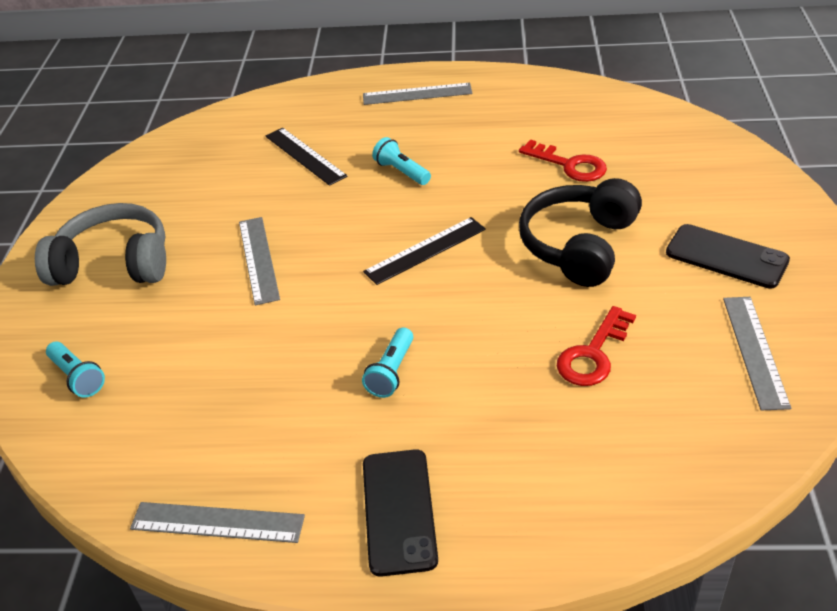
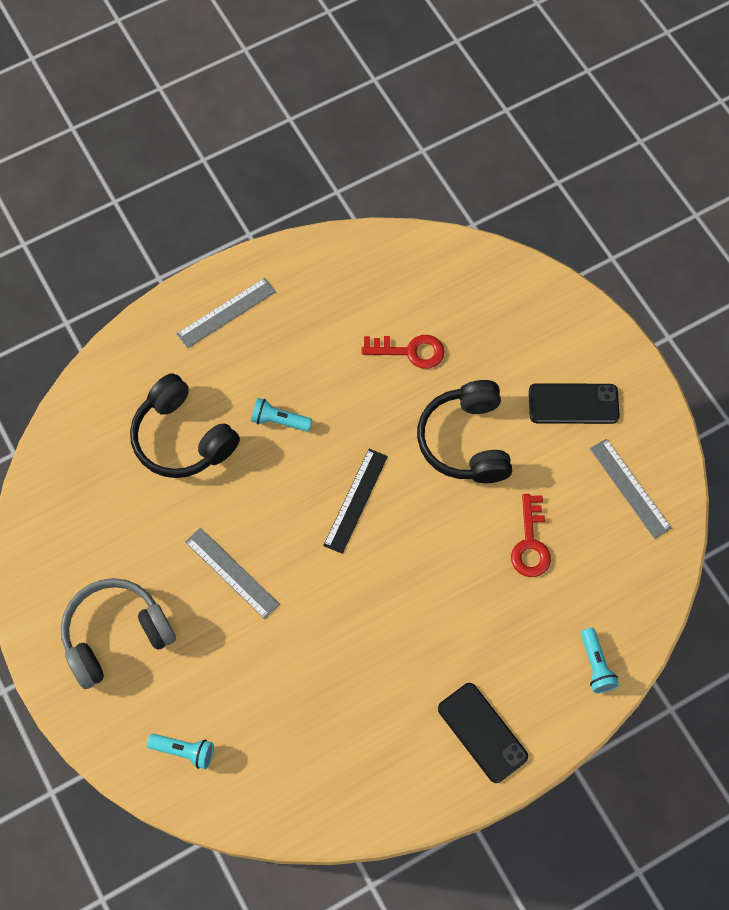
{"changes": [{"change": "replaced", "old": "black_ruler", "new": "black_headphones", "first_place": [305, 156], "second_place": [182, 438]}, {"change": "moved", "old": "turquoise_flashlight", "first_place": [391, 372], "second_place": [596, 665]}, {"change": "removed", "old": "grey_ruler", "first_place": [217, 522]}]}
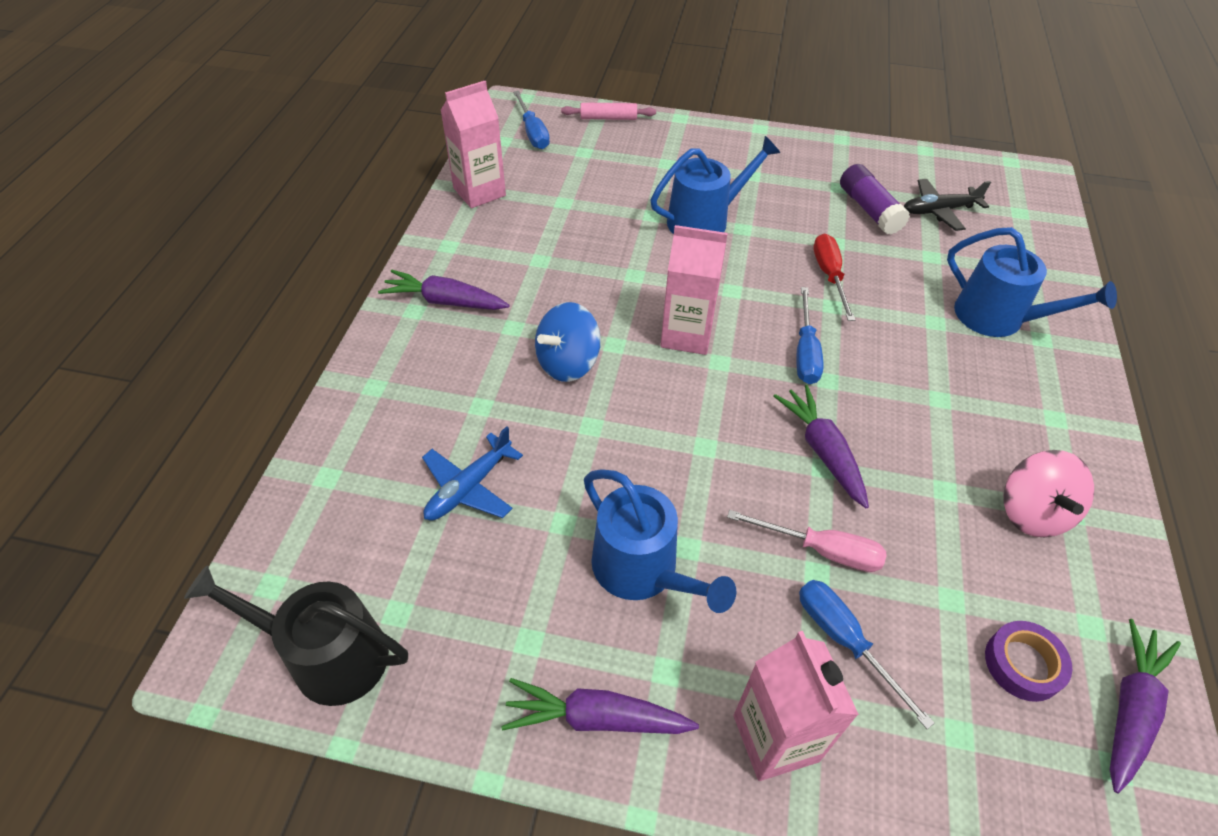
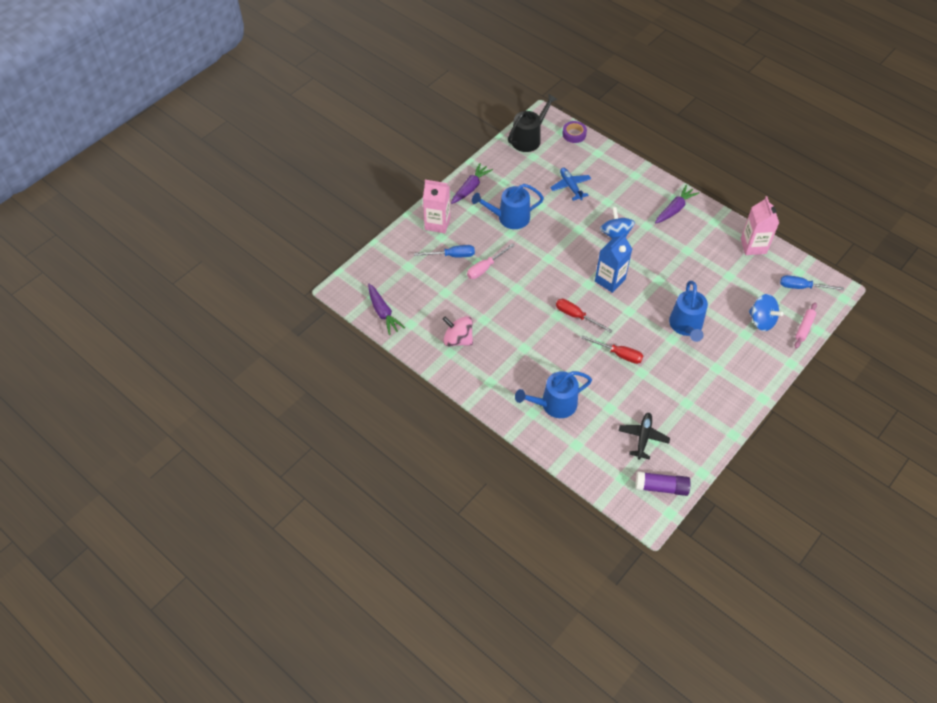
{"changes": [{"change": "moved", "old": "purple_glue_stick", "first_place": [869, 210], "second_place": [661, 487]}, {"change": "recoloured", "old": "pink_carton", "new": "blue_carton", "first_place": [686, 335], "second_place": [610, 280]}, {"change": "recoloured", "old": "blue_screwdriver", "new": "red_screwdriver", "first_place": [805, 352], "second_place": [576, 316]}, {"change": "removed", "old": "purple_carrot", "first_place": [822, 451]}, {"change": "moved", "old": "purple_tape", "first_place": [1023, 664], "second_place": [574, 134]}, {"change": "added", "new": "blue_spinning_top", "second_place": [761, 321]}]}
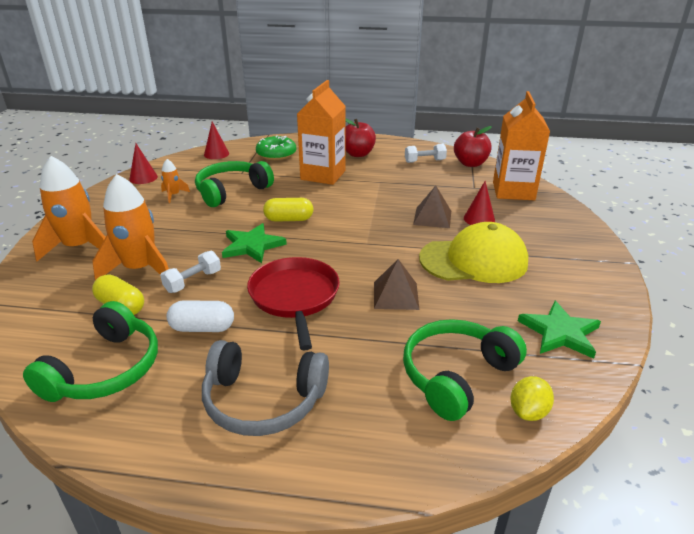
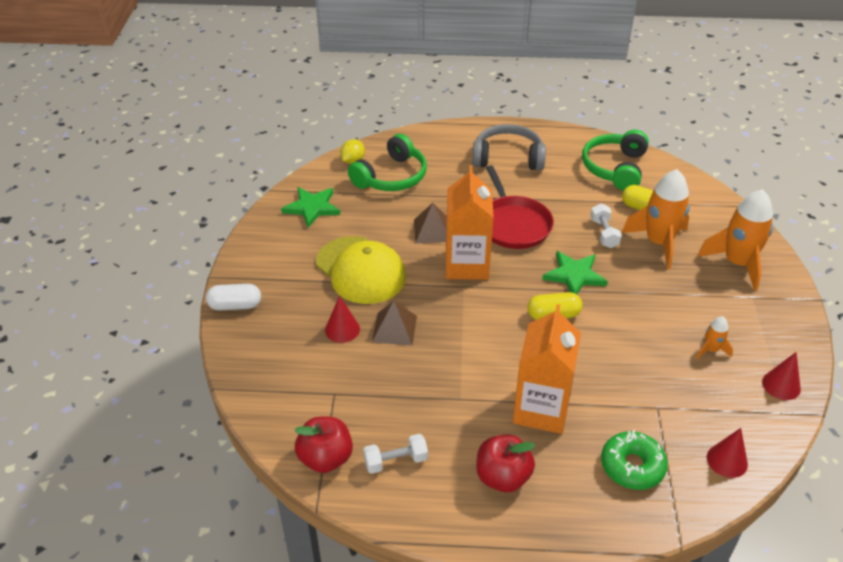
{"changes": [{"change": "moved", "old": "orange_carton", "first_place": [513, 191], "second_place": [467, 265]}, {"change": "removed", "old": "green_headphones", "first_place": [231, 191]}, {"change": "turned", "old": "yellow_cap", "first_place": [474, 260], "second_place": [360, 270], "degrees": -120}, {"change": "turned", "old": "white_dumbbell", "first_place": [193, 281], "second_place": [604, 233], "degrees": -45}, {"change": "moved", "old": "white_capsule", "first_place": [202, 328], "second_place": [235, 305]}]}
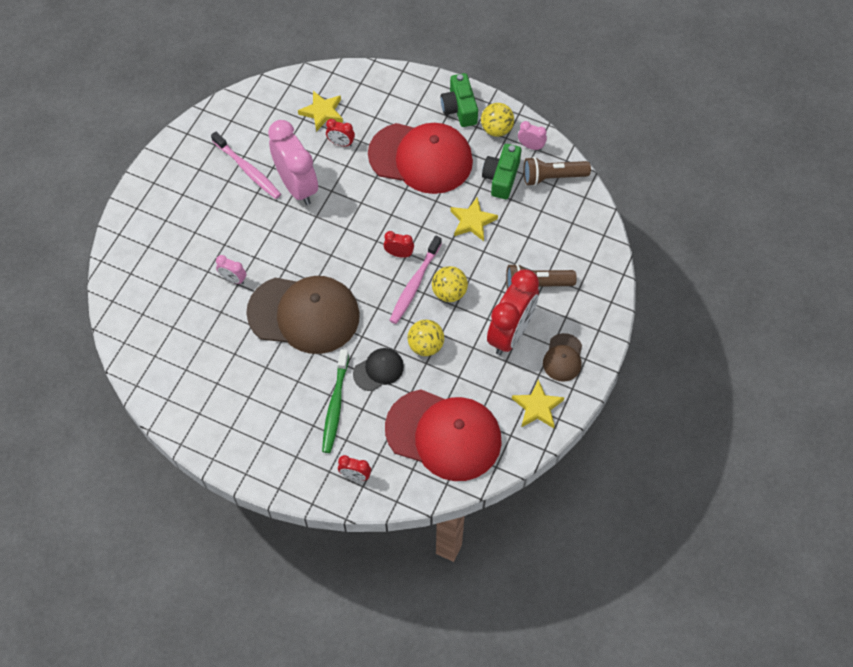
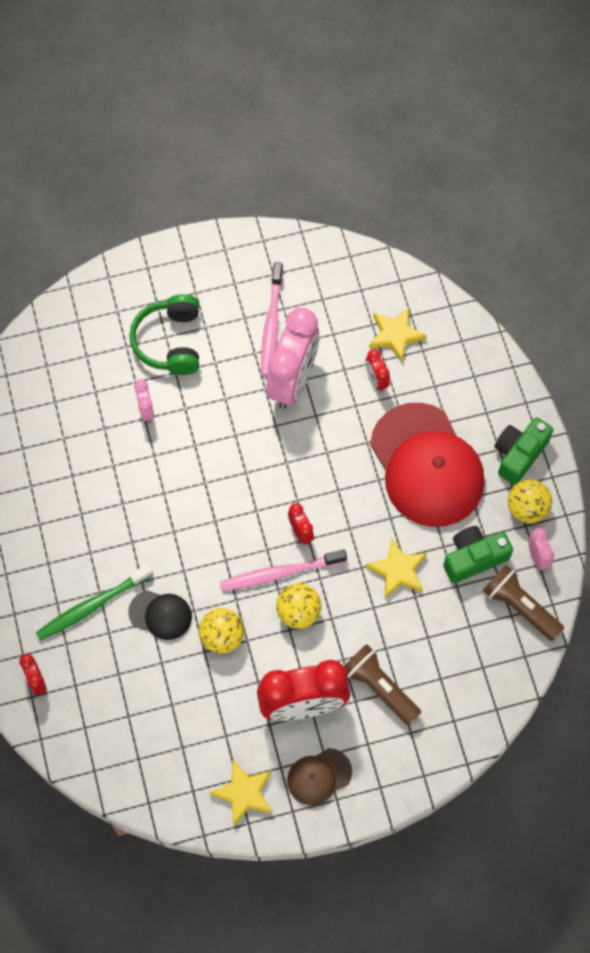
{"changes": [{"change": "removed", "old": "brown_cap", "first_place": [304, 314]}, {"change": "removed", "old": "red_cap", "first_place": [444, 435]}, {"change": "added", "new": "green_headphones", "second_place": [170, 342]}]}
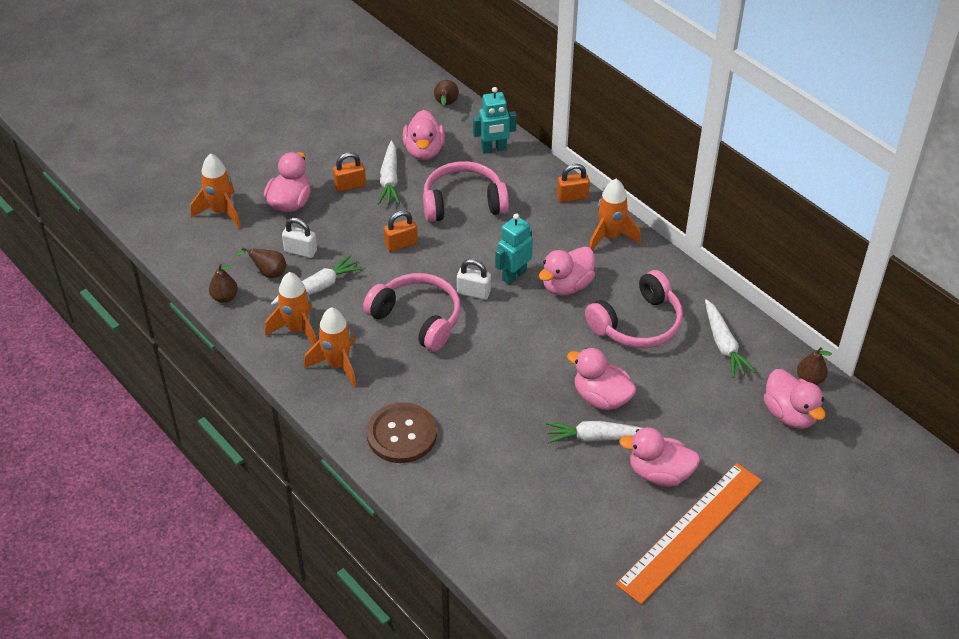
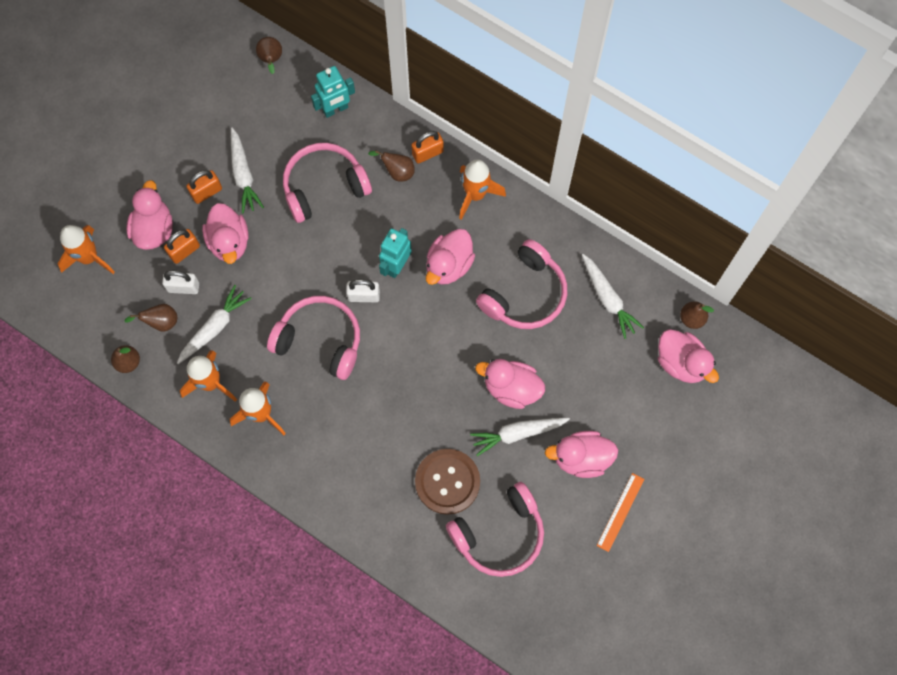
{"changes": [{"change": "moved", "old": "pink_duck", "first_place": [424, 151], "second_place": [229, 242]}, {"change": "moved", "old": "orange_padlock", "first_place": [401, 244], "second_place": [184, 251]}, {"change": "moved", "old": "brown_button", "first_place": [401, 434], "second_place": [447, 482]}, {"change": "resized", "old": "orange_ruler", "first_place": [690, 531], "second_place": [620, 512], "factor": 0.47}, {"change": "added", "new": "brown_pear", "second_place": [397, 172]}, {"change": "added", "new": "pink_headphones", "second_place": [499, 534]}]}
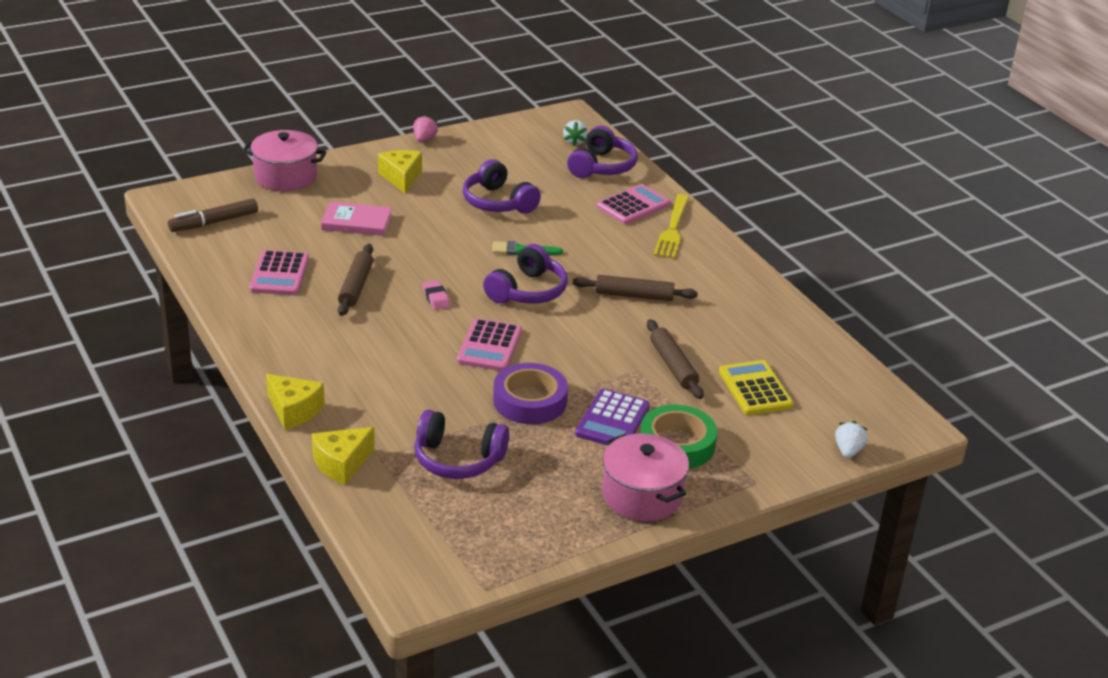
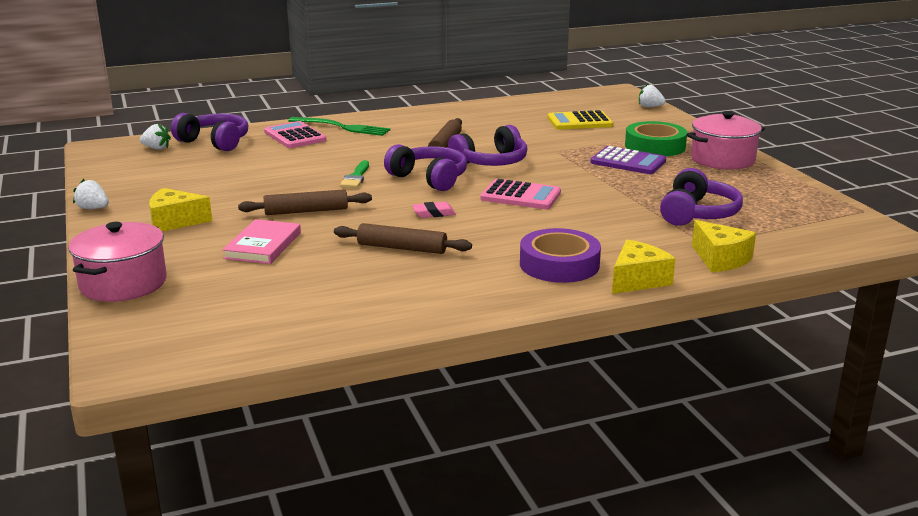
{"changes": [{"change": "recoloured", "old": "pink_strawberry", "new": "white_strawberry", "first_place": [424, 139], "second_place": [93, 208]}, {"change": "moved", "old": "purple_headphones", "first_place": [498, 202], "second_place": [491, 162]}, {"change": "recoloured", "old": "yellow_fork", "new": "green_fork", "first_place": [672, 229], "second_place": [342, 127]}, {"change": "removed", "old": "brown_marker", "first_place": [214, 222]}, {"change": "removed", "old": "pink_calculator", "first_place": [279, 274]}, {"change": "moved", "old": "brown_rolling_pin", "first_place": [673, 366], "second_place": [306, 211]}, {"change": "moved", "old": "purple_tape", "first_place": [530, 401], "second_place": [559, 264]}]}
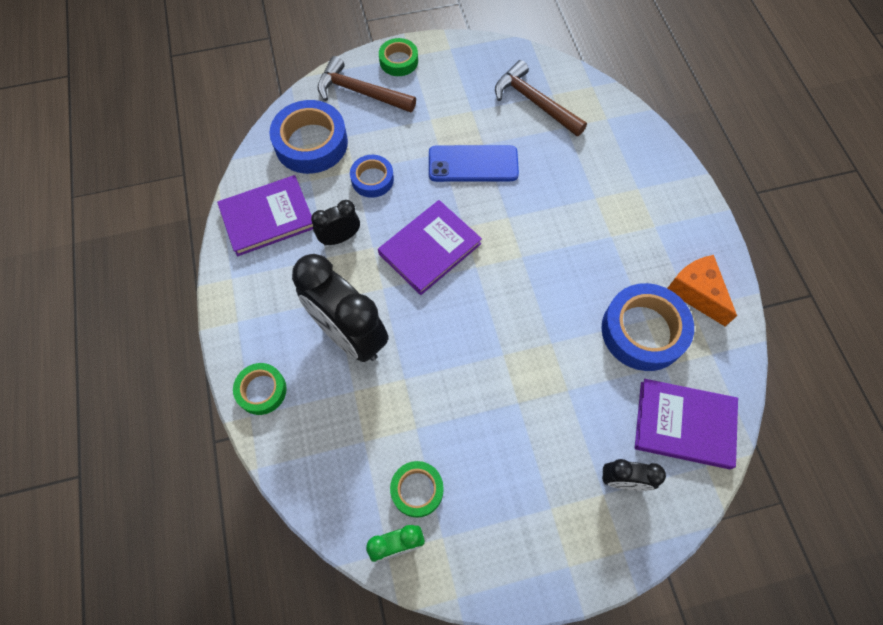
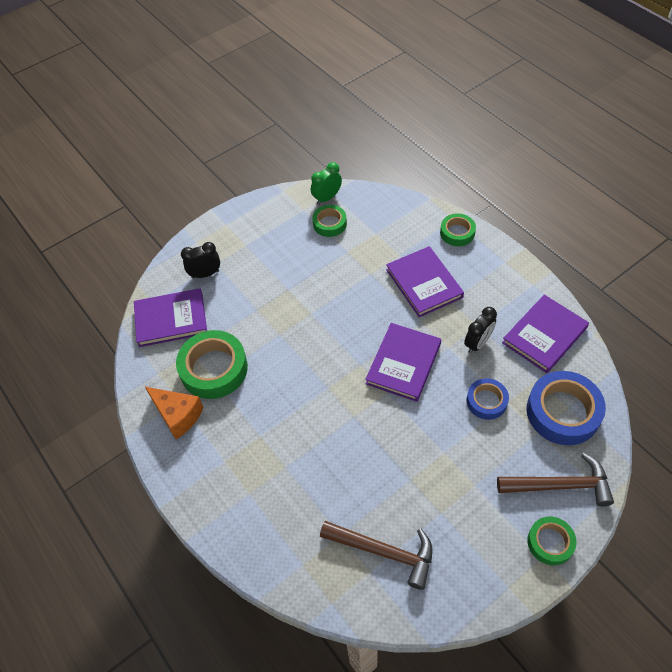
{"changes": [{"change": "removed", "old": "blue_phone", "first_place": [473, 164]}, {"change": "replaced", "old": "black_clock", "new": "purple_book", "first_place": [349, 335], "second_place": [424, 283]}, {"change": "recoloured", "old": "blue_tape", "new": "green_tape", "first_place": [643, 331], "second_place": [214, 369]}]}
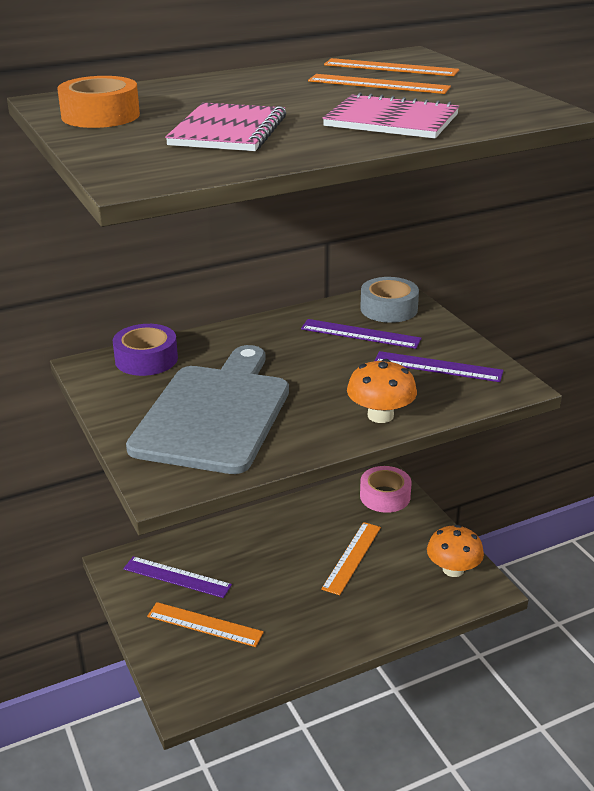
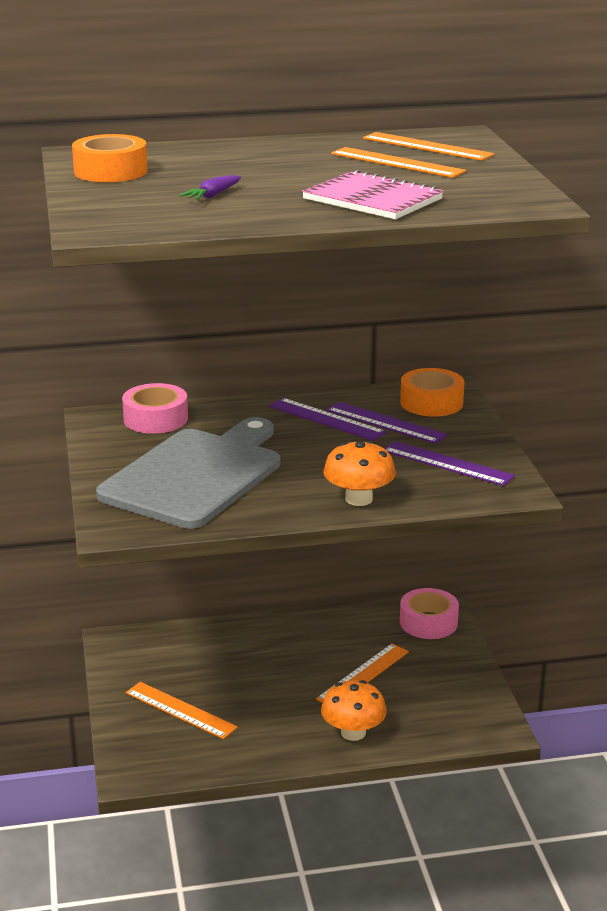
{"changes": [{"change": "replaced", "old": "pink_notebook", "new": "purple_carrot", "first_place": [228, 131], "second_place": [212, 195]}, {"change": "recoloured", "old": "grey_tape", "new": "orange_tape", "first_place": [389, 309], "second_place": [431, 402]}, {"change": "recoloured", "old": "purple_tape", "new": "pink_tape", "first_place": [146, 359], "second_place": [155, 419]}, {"change": "moved", "old": "orange_mushroom", "first_place": [453, 569], "second_place": [353, 732]}, {"change": "moved", "old": "purple_ruler", "first_place": [177, 577], "second_place": [326, 419]}]}
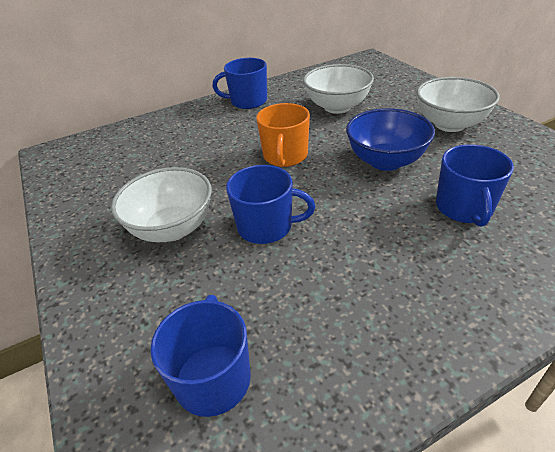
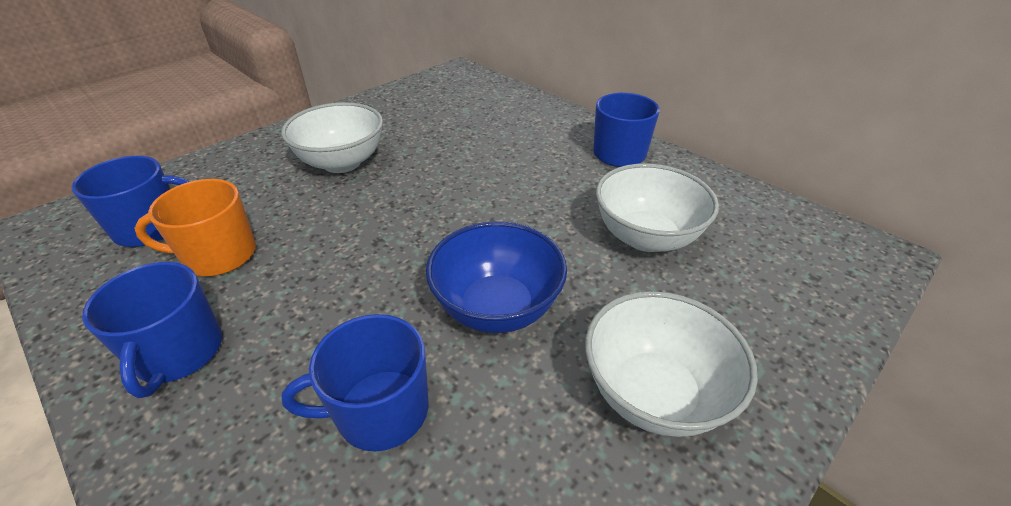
{"changes": [{"change": "moved", "old": "orange_mug", "first_place": [285, 156], "second_place": [218, 255]}, {"change": "moved", "old": "blue_mug", "first_place": [266, 226], "second_place": [179, 353]}]}
